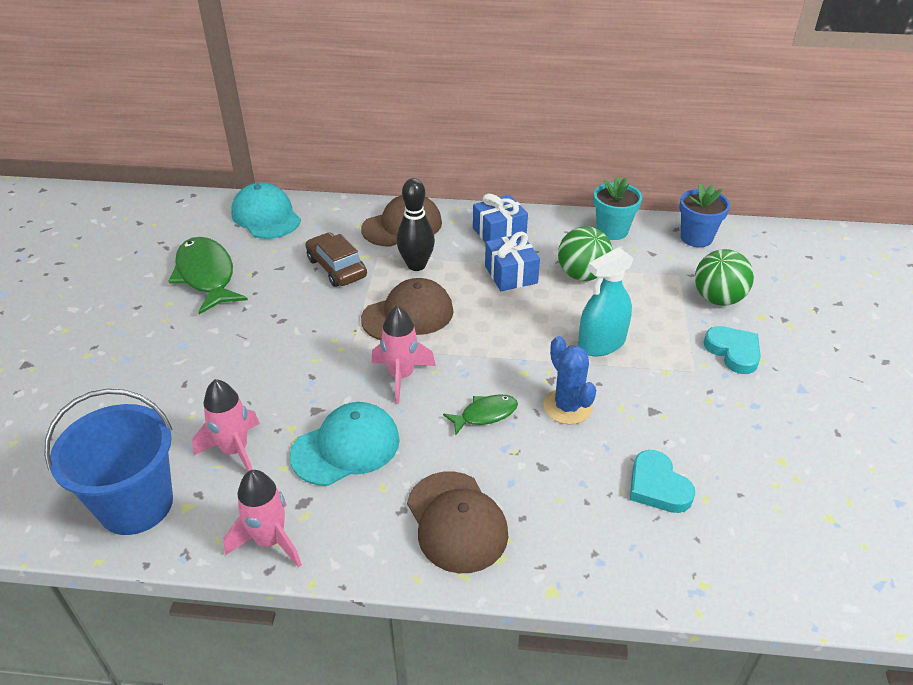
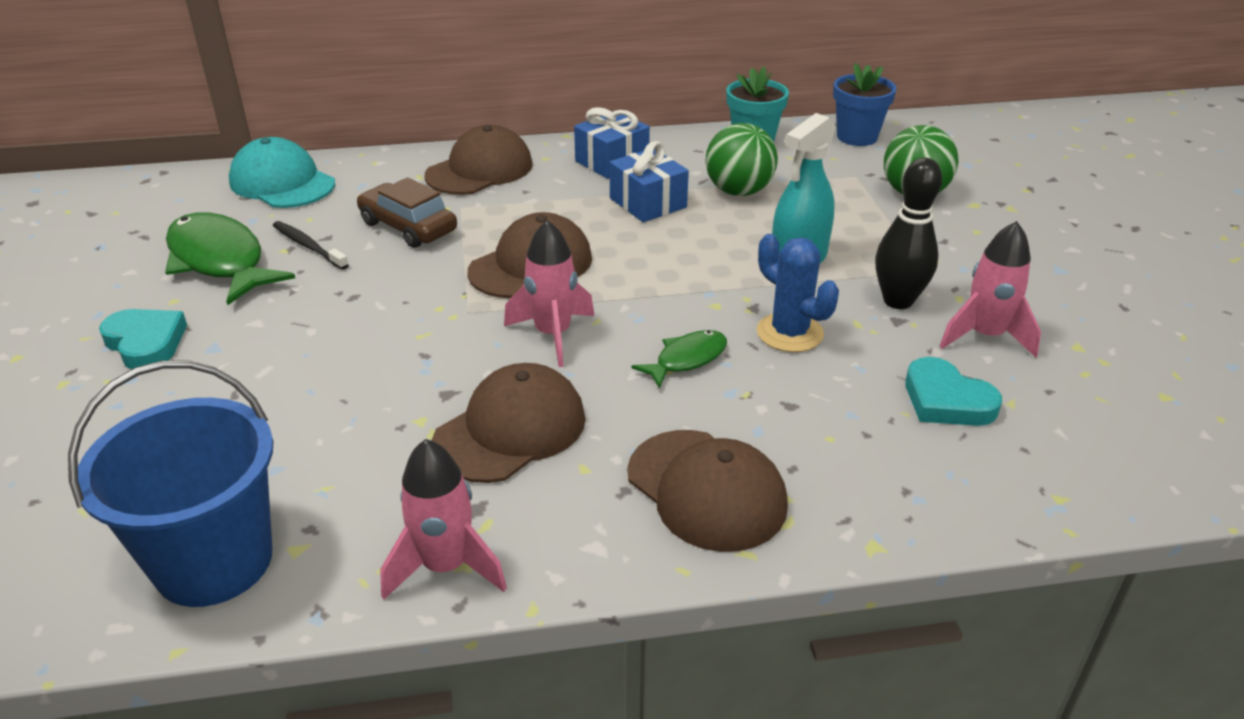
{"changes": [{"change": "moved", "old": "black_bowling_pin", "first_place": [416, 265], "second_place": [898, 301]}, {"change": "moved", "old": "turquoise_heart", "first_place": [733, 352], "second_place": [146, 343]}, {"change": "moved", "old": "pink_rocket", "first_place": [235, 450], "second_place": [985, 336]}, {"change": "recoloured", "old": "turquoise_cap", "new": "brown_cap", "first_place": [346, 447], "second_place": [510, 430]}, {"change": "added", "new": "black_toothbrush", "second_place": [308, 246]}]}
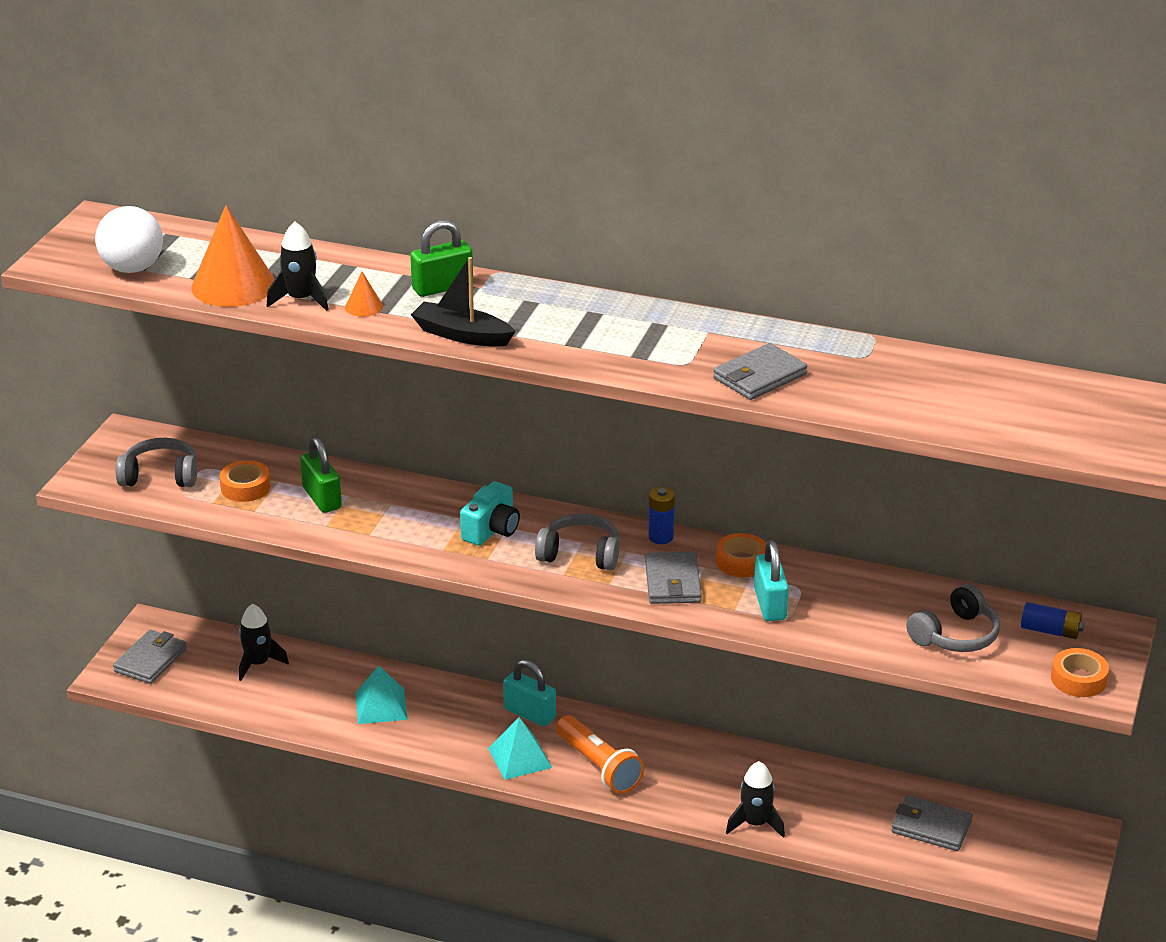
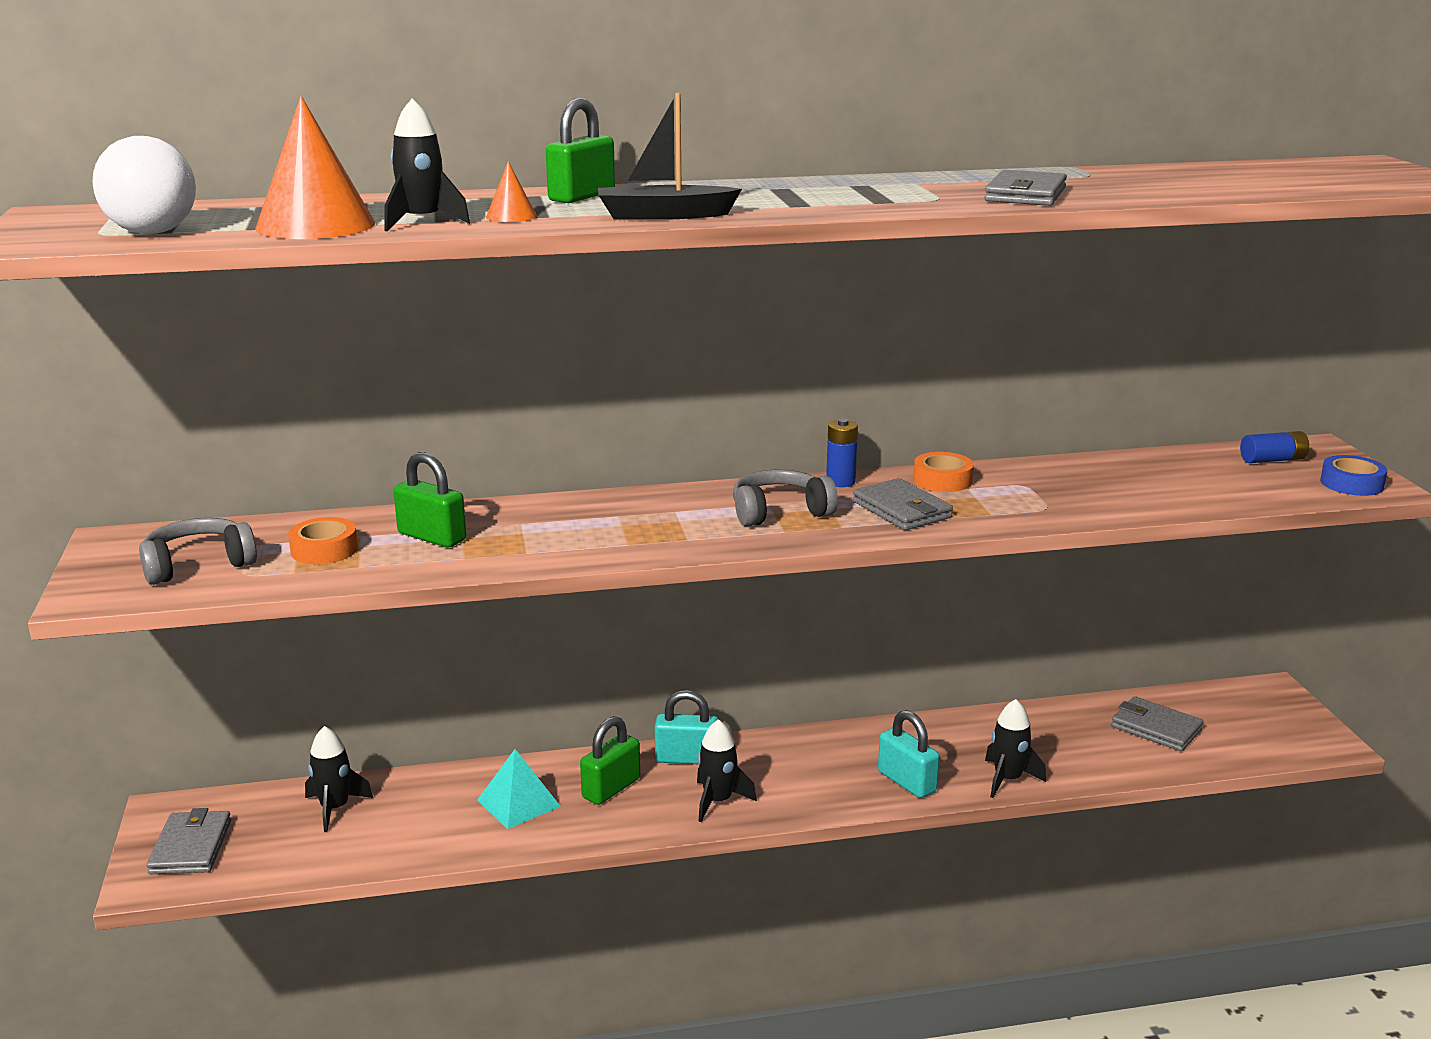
{"changes": [{"change": "removed", "old": "turquoise_camera", "first_place": [492, 530]}, {"change": "moved", "old": "turquoise_padlock", "first_place": [770, 604], "second_place": [907, 782]}, {"change": "removed", "old": "grey_headphones", "first_place": [955, 635]}, {"change": "recoloured", "old": "orange_tape", "new": "blue_tape", "first_place": [1078, 679], "second_place": [1351, 484]}, {"change": "removed", "old": "orange_flashlight", "first_place": [598, 767]}, {"change": "replaced", "old": "turquoise_pyramid", "new": "black_rocket", "first_place": [520, 758], "second_place": [718, 801]}, {"change": "turned", "old": "grey_wallet", "first_place": [931, 827], "second_place": [1156, 728], "degrees": 45}, {"change": "added", "new": "green_padlock", "second_place": [611, 788]}]}
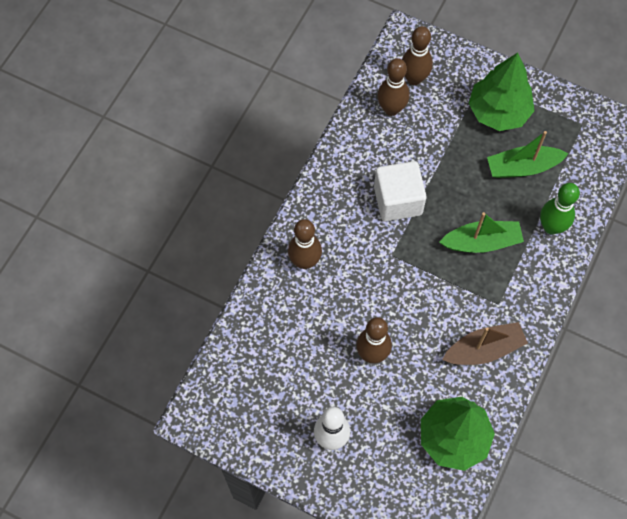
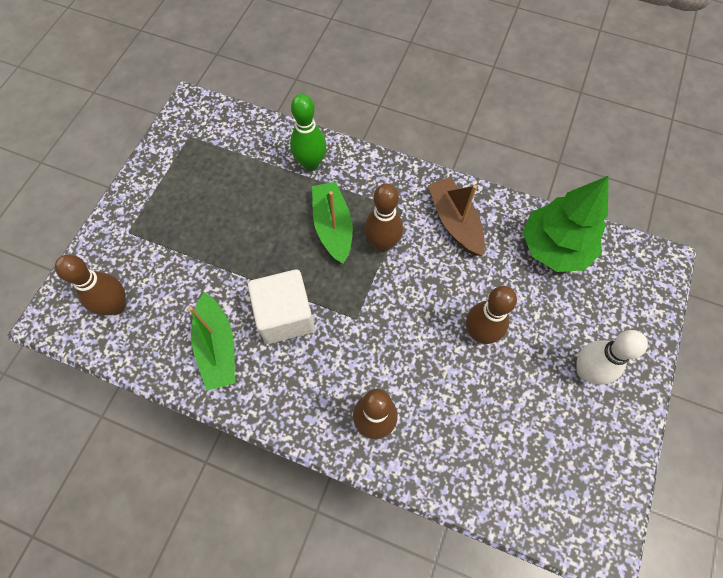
{"changes": [{"change": "removed", "old": "green_tree", "first_place": [498, 112]}, {"change": "moved", "old": "brown_bowling_pin", "first_place": [391, 109], "second_place": [382, 243]}, {"change": "moved", "old": "green_boat", "first_place": [522, 167], "second_place": [217, 347]}]}
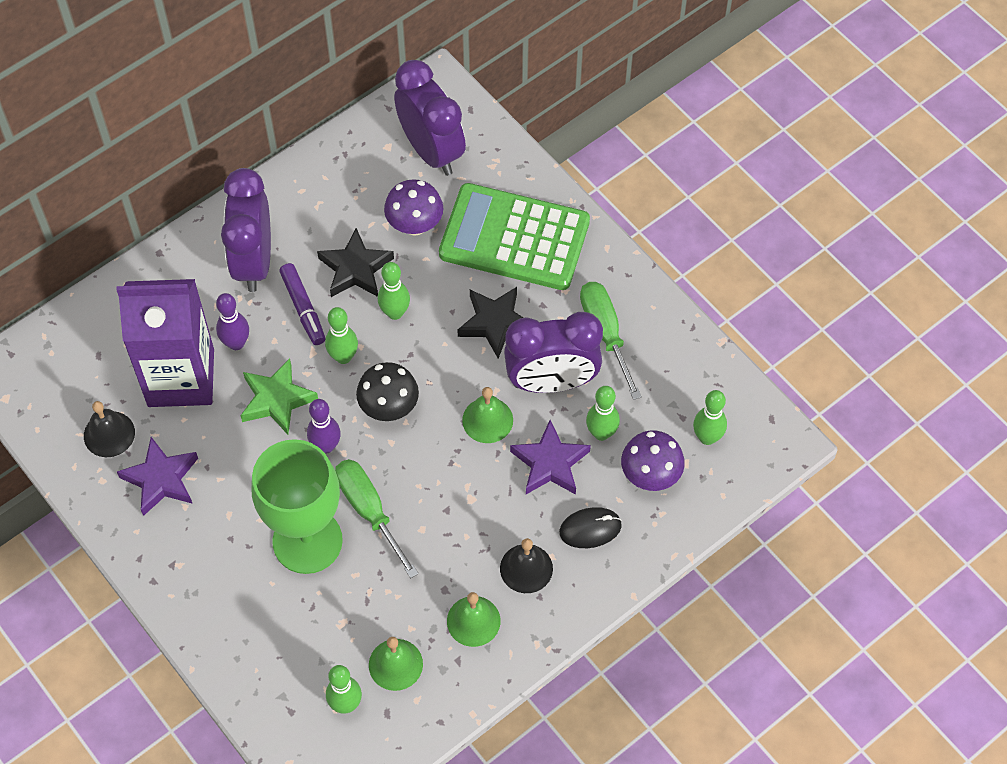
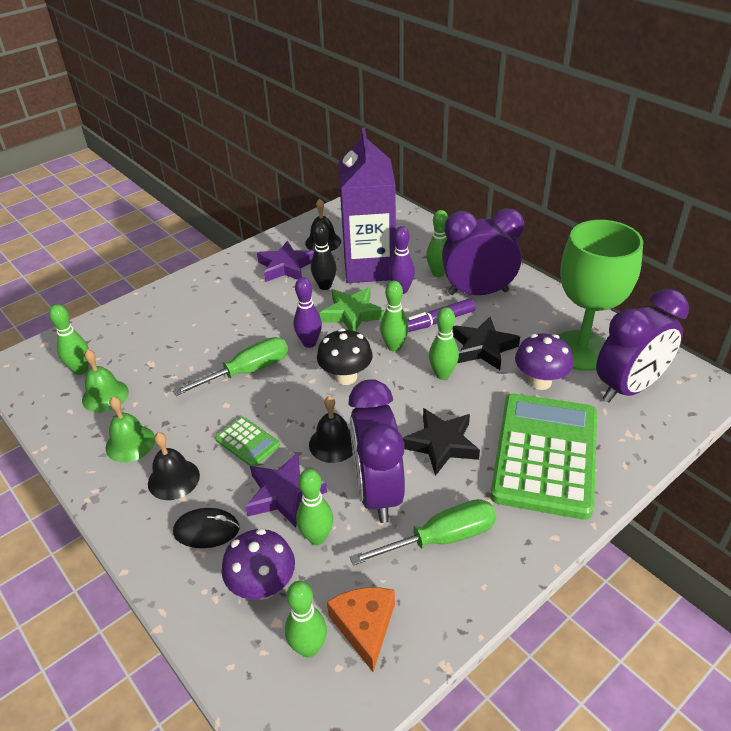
{"changes": [{"change": "recoloured", "old": "green_bell", "new": "black_bell", "first_place": [487, 420], "second_place": [333, 443]}, {"change": "moved", "old": "green_goblet", "first_place": [307, 541], "second_place": [581, 350]}, {"change": "turned", "old": "black_mouse", "first_place": [590, 529], "second_place": [206, 530], "degrees": -75}, {"change": "added", "new": "green_bowling_pin", "second_place": [438, 273]}, {"change": "added", "new": "black_bowling_pin", "second_place": [325, 286]}, {"change": "added", "new": "green_calculator", "second_place": [247, 442]}, {"change": "added", "new": "orange_cheese", "second_place": [365, 626]}]}
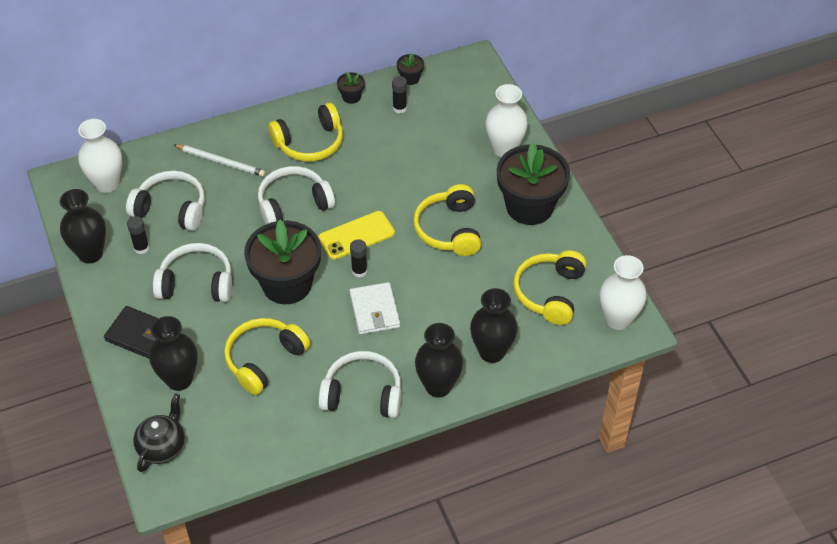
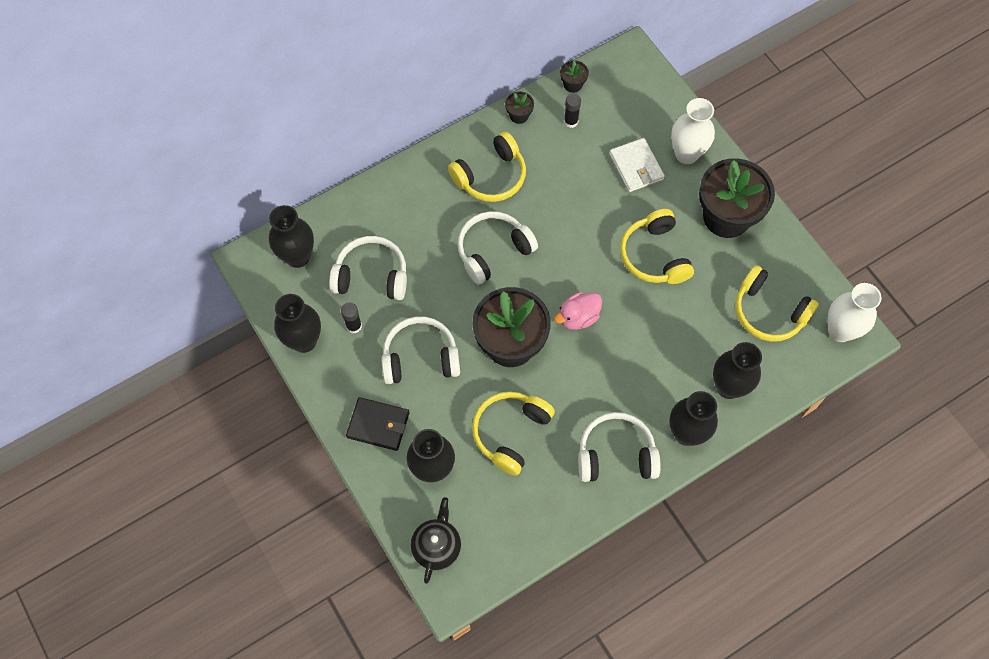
{"changes": [{"change": "recoloured", "old": "white_vase", "new": "black_vase", "first_place": [107, 184], "second_place": [298, 257]}, {"change": "removed", "old": "white_pencil", "first_place": [221, 162]}, {"change": "removed", "old": "yellow_phone", "first_place": [356, 235]}, {"change": "replaced", "old": "black_glue_stick", "new": "pink_duck", "first_place": [359, 271], "second_place": [578, 317]}, {"change": "turned", "old": "yellow_headphones", "first_place": [550, 293], "second_place": [768, 312], "degrees": -60}, {"change": "moved", "old": "white_wallet", "first_place": [374, 310], "second_place": [636, 166]}]}
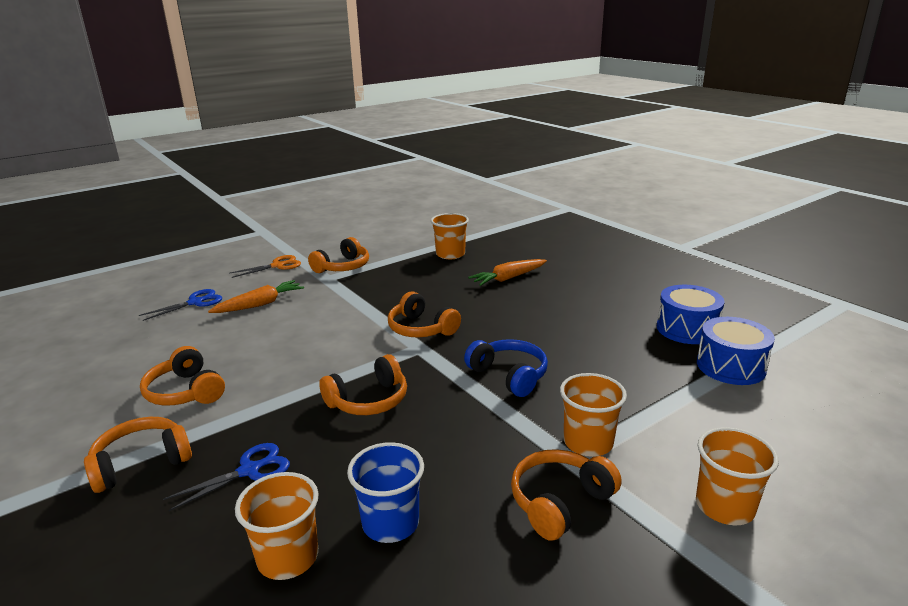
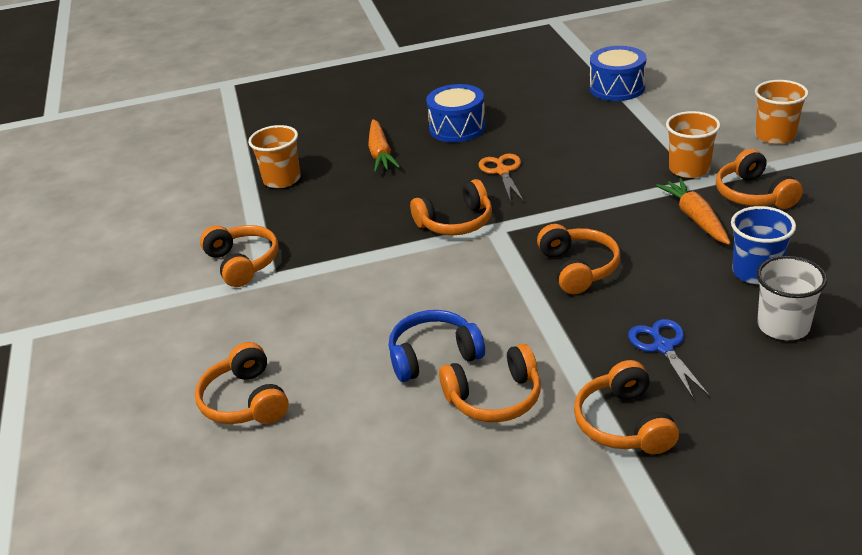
{"changes": [{"change": "moved", "old": "orange_scissors", "first_place": [278, 265], "second_place": [502, 171]}, {"change": "moved", "old": "orange_carrot", "first_place": [260, 304], "second_place": [695, 218]}, {"change": "moved", "old": "blue_drum", "first_place": [687, 329], "second_place": [457, 128]}, {"change": "replaced", "old": "blue_scissors", "new": "orange_headphones", "first_place": [195, 302], "second_place": [245, 401]}, {"change": "moved", "old": "blue_headphones", "first_place": [509, 375], "second_place": [433, 356]}, {"change": "recoloured", "old": "orange_cup", "new": "white_cup", "first_place": [288, 557], "second_place": [783, 326]}]}
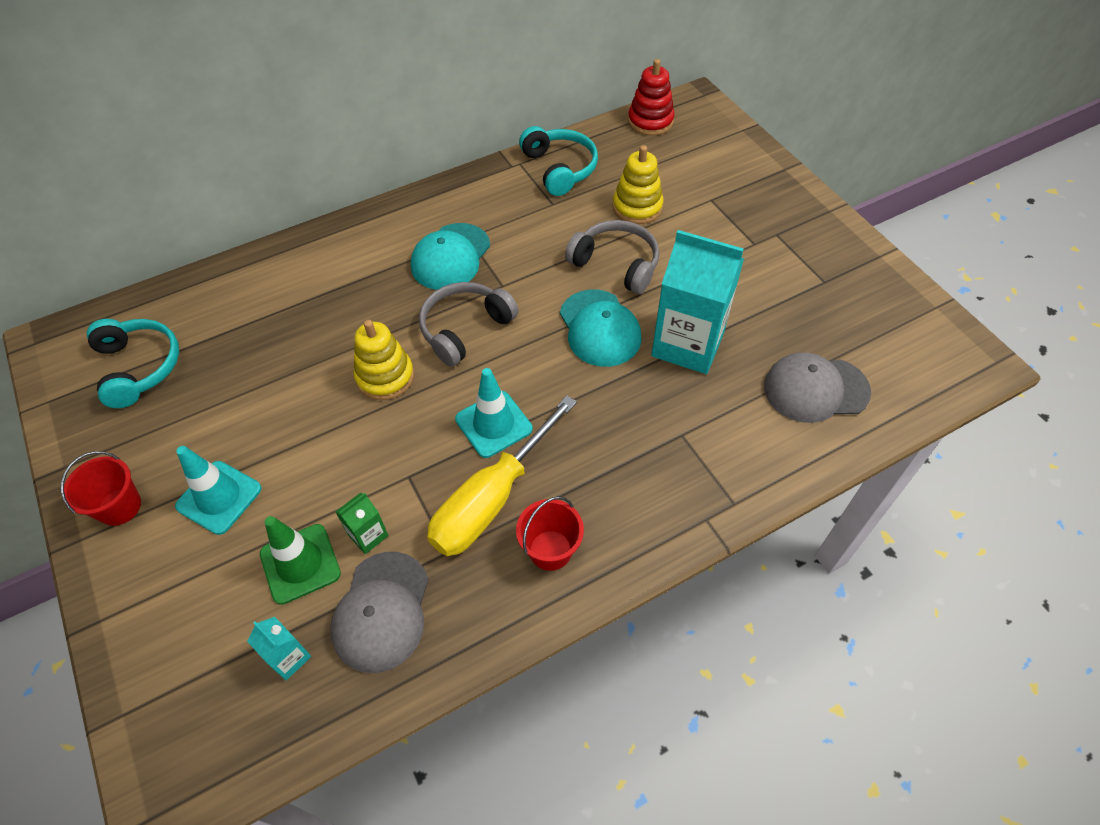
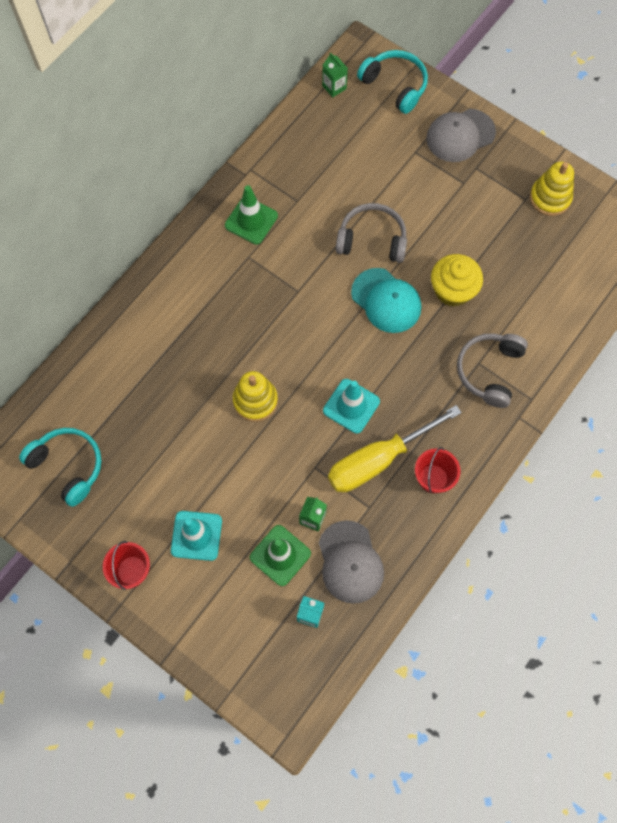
{"changes": [{"change": "replaced", "old": "red_stacking_toy", "new": "green_carton", "first_place": [650, 121], "second_place": [334, 87]}, {"change": "moved", "old": "turquoise_headphones", "first_place": [559, 168], "second_place": [395, 85]}, {"change": "moved", "old": "yellow_stacking_toy", "first_place": [637, 207], "second_place": [550, 198]}, {"change": "removed", "old": "turquoise_cap", "first_place": [450, 257]}, {"change": "replaced", "old": "turquoise_carton", "new": "yellow_cupcake", "first_place": [687, 344], "second_place": [453, 290]}, {"change": "moved", "old": "grey_headphones", "first_place": [465, 329], "second_place": [489, 371]}, {"change": "moved", "old": "grey_cap", "first_place": [815, 389], "second_place": [460, 135]}, {"change": "turned", "old": "yellow_screwdriver", "first_place": [492, 498], "second_place": [378, 459], "degrees": 45}, {"change": "added", "new": "green_traffic_cone", "second_place": [251, 220]}]}
